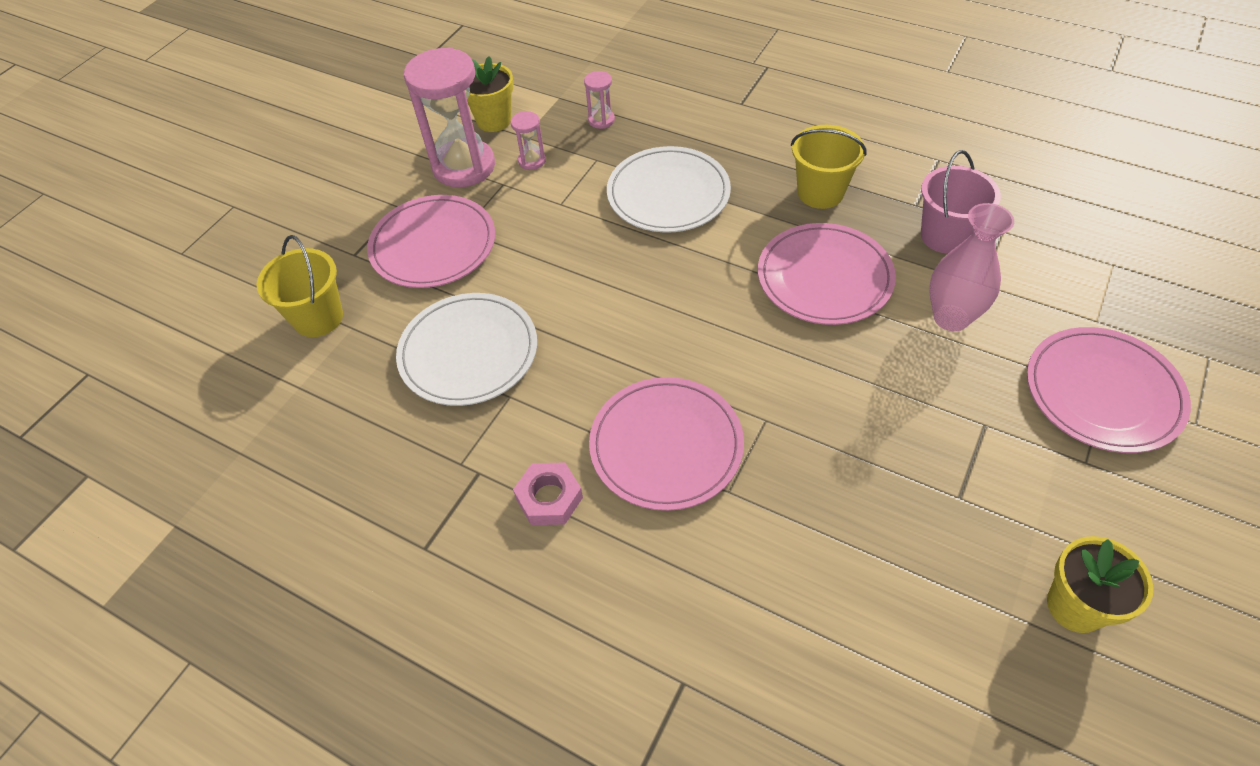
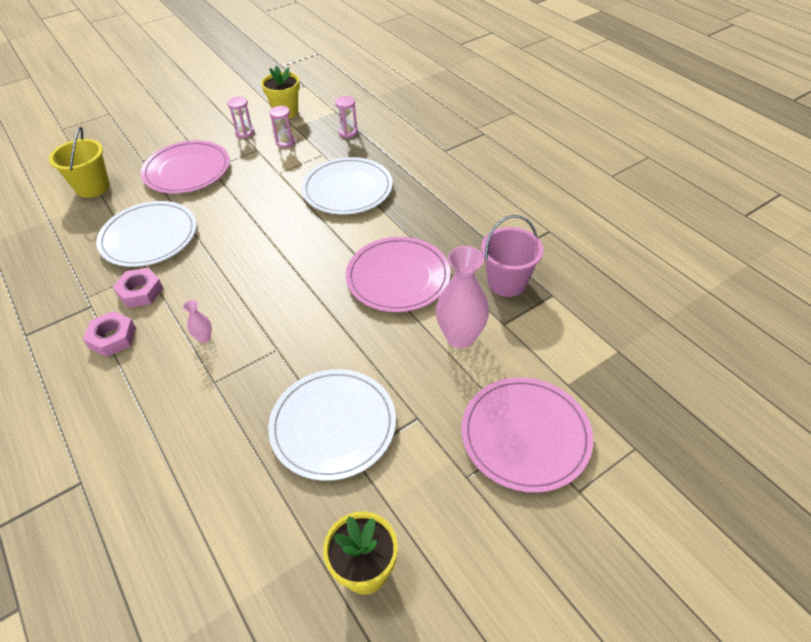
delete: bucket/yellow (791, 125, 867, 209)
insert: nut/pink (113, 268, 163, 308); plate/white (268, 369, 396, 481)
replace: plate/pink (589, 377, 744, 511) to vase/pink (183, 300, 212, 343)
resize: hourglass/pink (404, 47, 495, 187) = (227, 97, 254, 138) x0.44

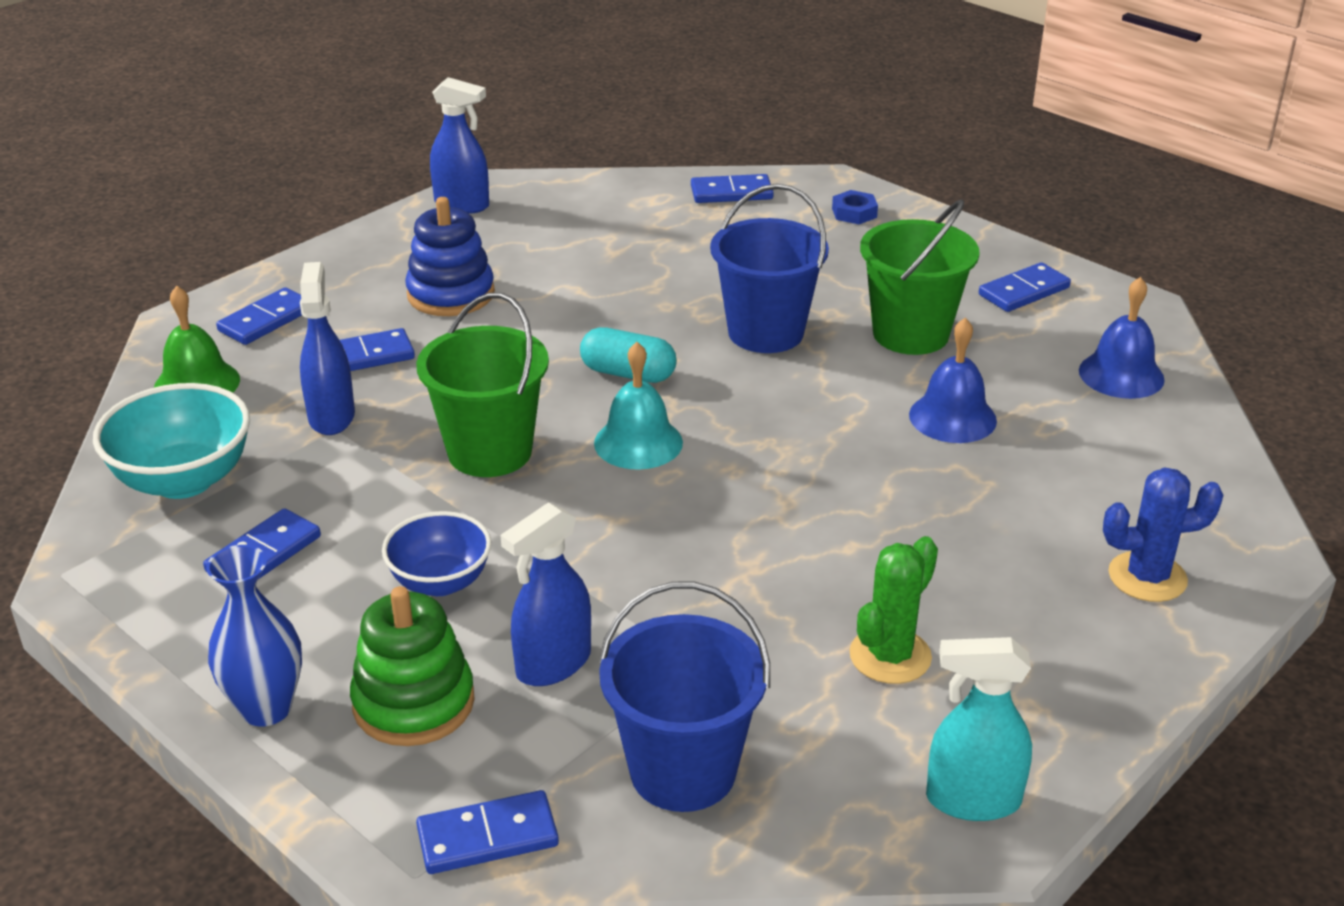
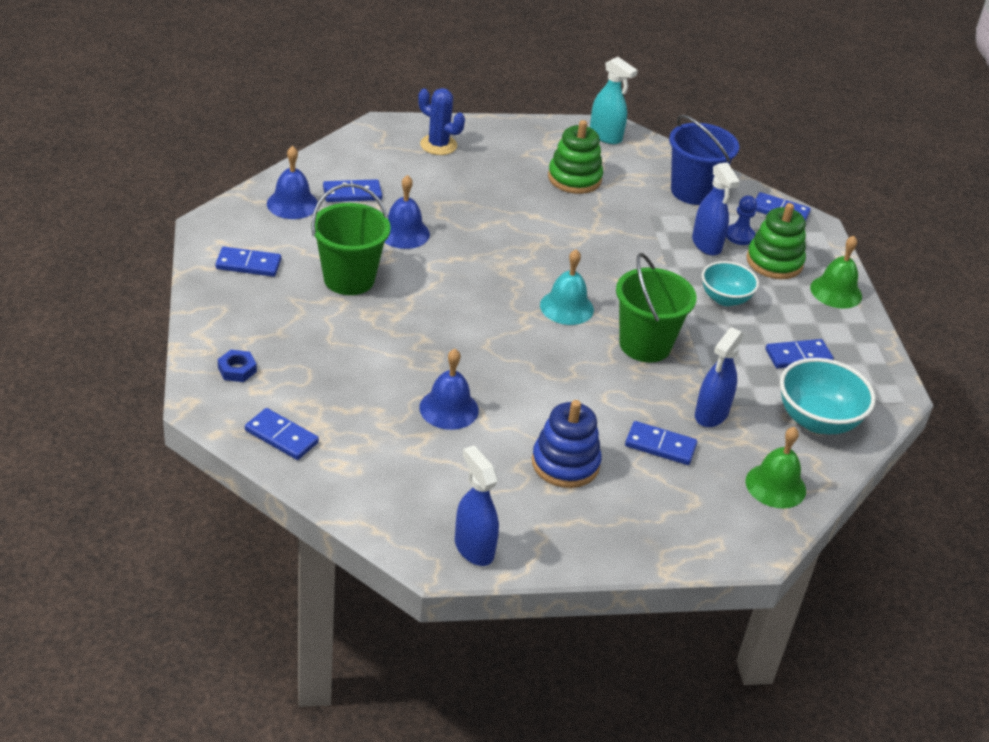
delete: capsule/turquoise (580, 327, 677, 383); bucket/blue (710, 184, 829, 353)
insert: bell/blue (419, 349, 479, 430); pawn/blue (726, 195, 757, 245)
move: domino/blue (216, 287, 302, 345) to (323, 179, 382, 202)
replace: vase/blue (206, 545, 302, 727) to bell/green (810, 236, 862, 309); cactus/green (850, 536, 938, 684) to stacking toy/green (548, 120, 603, 194)
recolor: bowl/blue (382, 511, 491, 596) to bowl/turquoise (702, 261, 759, 306)
rotate: spray bottle/blue (500, 502, 591, 686) = (692, 162, 740, 256) 75 degrees clockwise

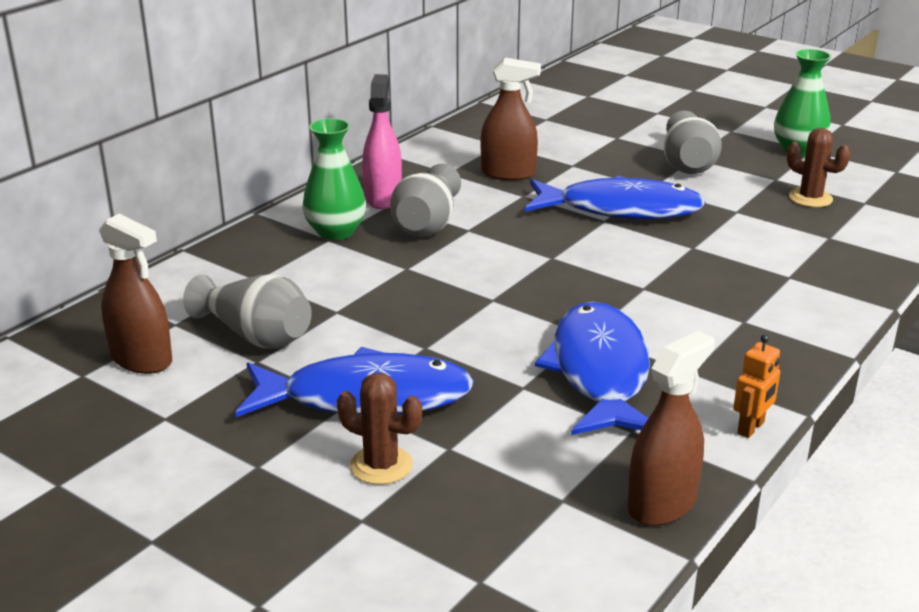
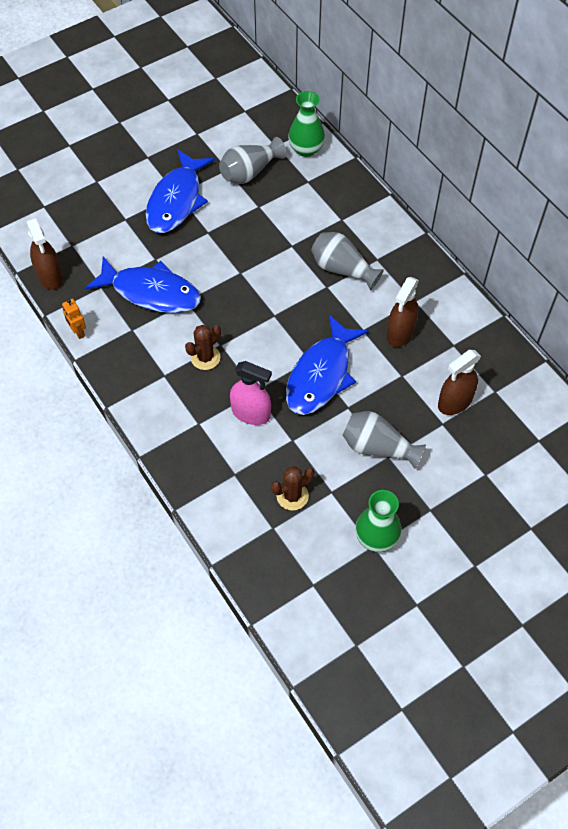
move: spray bottle/brown (99, 214, 172, 374) to (438, 350, 481, 415); vase/green (302, 118, 366, 240) to (288, 91, 325, 157); cactus/brown (337, 373, 422, 485) to (185, 325, 221, 370); spray bottle/pink (362, 74, 402, 209) to (230, 361, 272, 425)

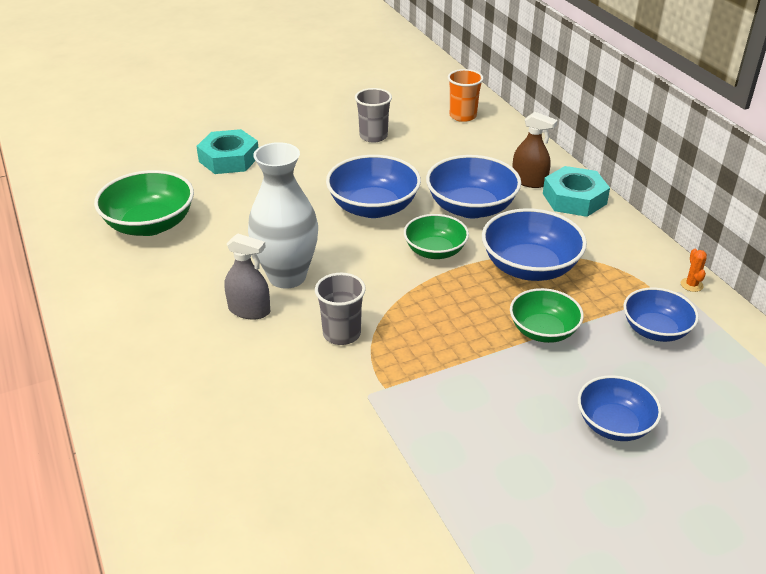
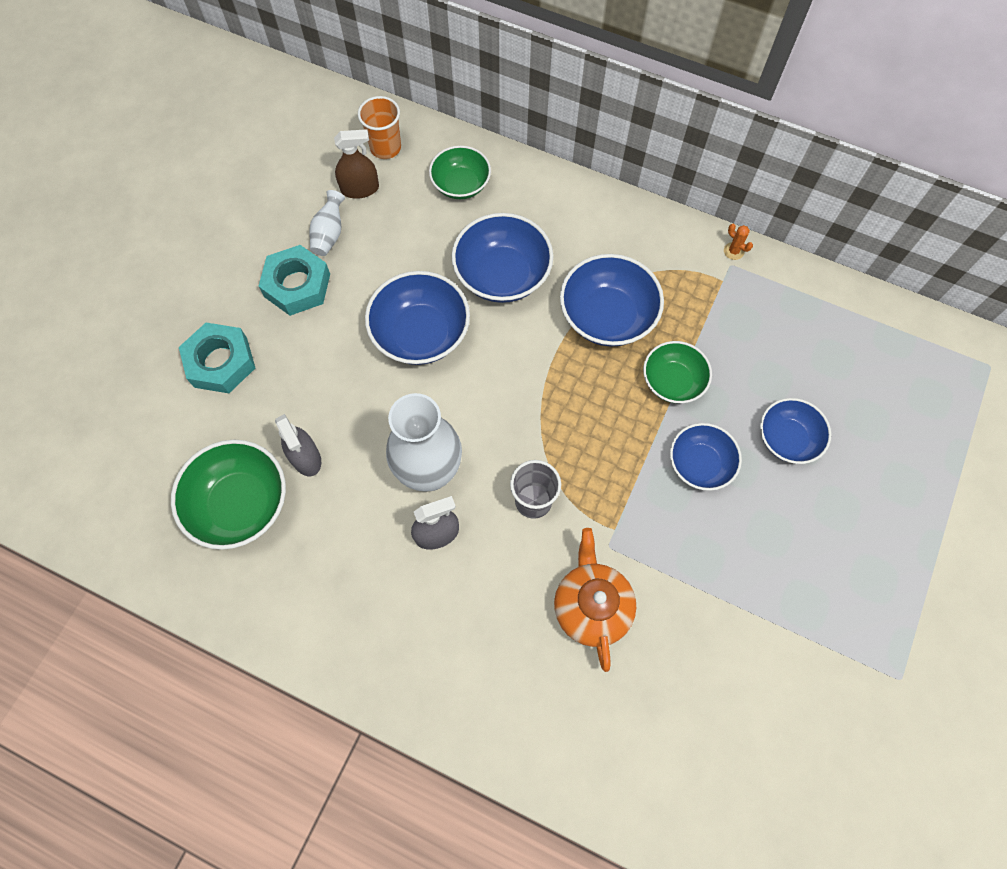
insert: spray bottle/grey (275, 414, 321, 476); teapot/orange (554, 528, 636, 672)
move: bowl/green (404, 214, 469, 259) to (429, 146, 491, 199); spray bottle/brown (512, 112, 557, 188) to (334, 129, 379, 199); nut/turquoise (543, 166, 610, 217) to (259, 245, 330, 316); bowl/blue (624, 288, 699, 342) to (670, 423, 742, 491)
replace: cup/grey (355, 88, 392, 143) to vase/white (310, 190, 345, 256)

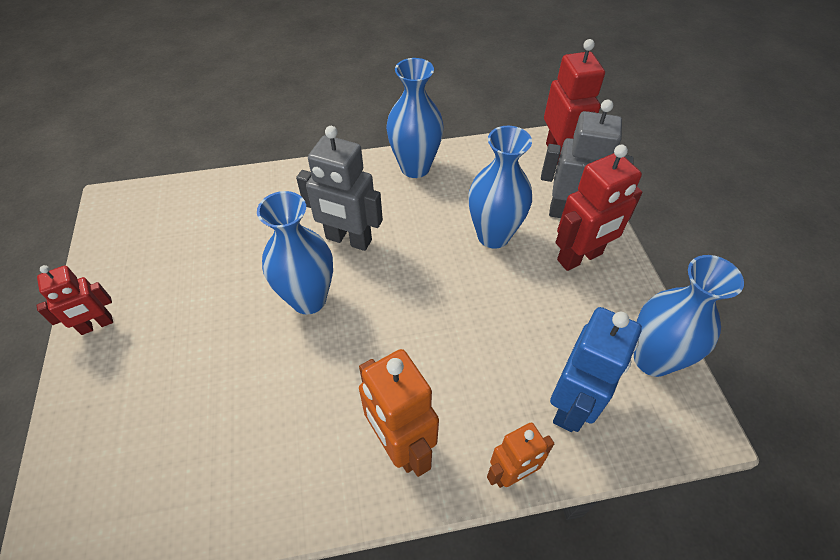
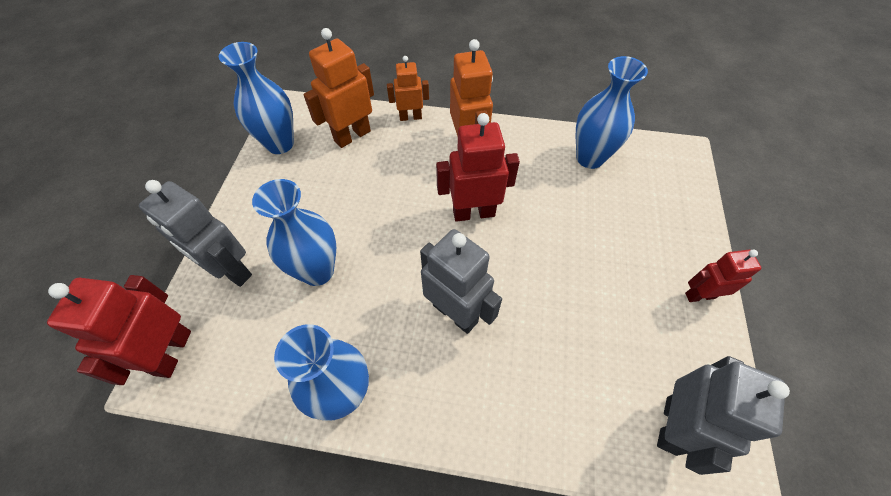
insert: robot/grey (657, 356, 790, 475)
move: vase/blue (257, 191, 333, 314) to (576, 56, 648, 169); robot/red (556, 145, 643, 271) to (436, 113, 520, 222)
recolor: robot/blue (550, 307, 642, 432) to robot/orange (303, 28, 374, 148)

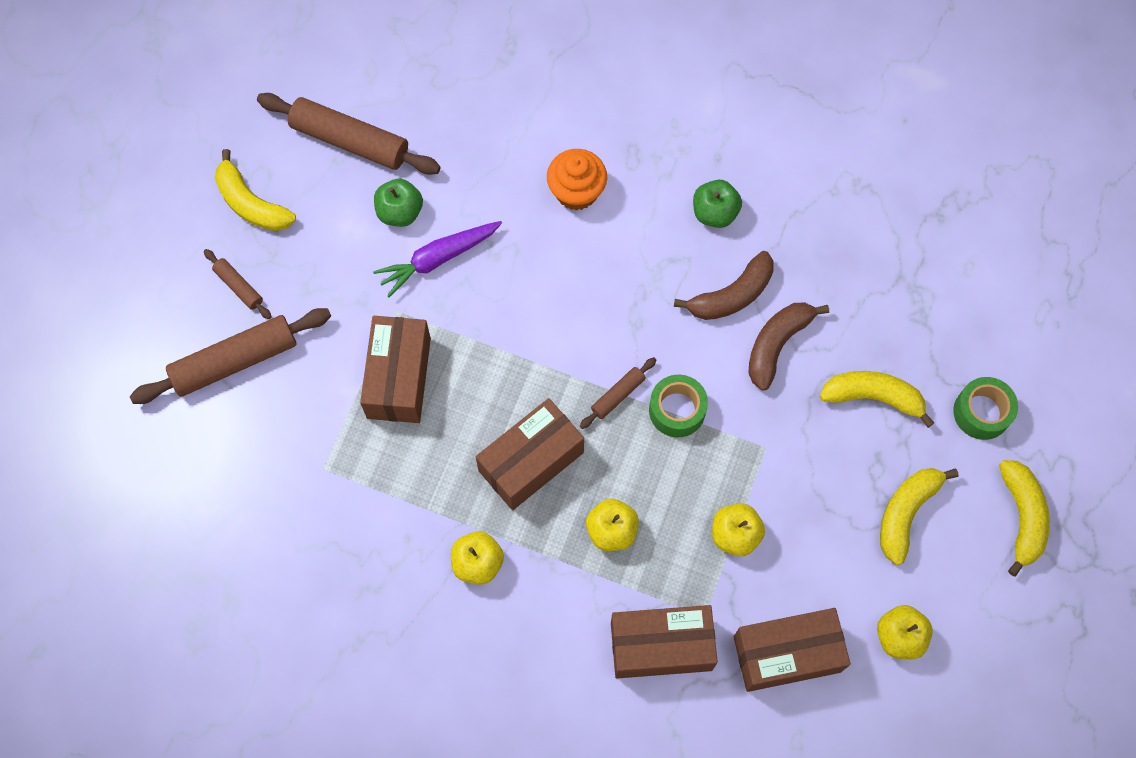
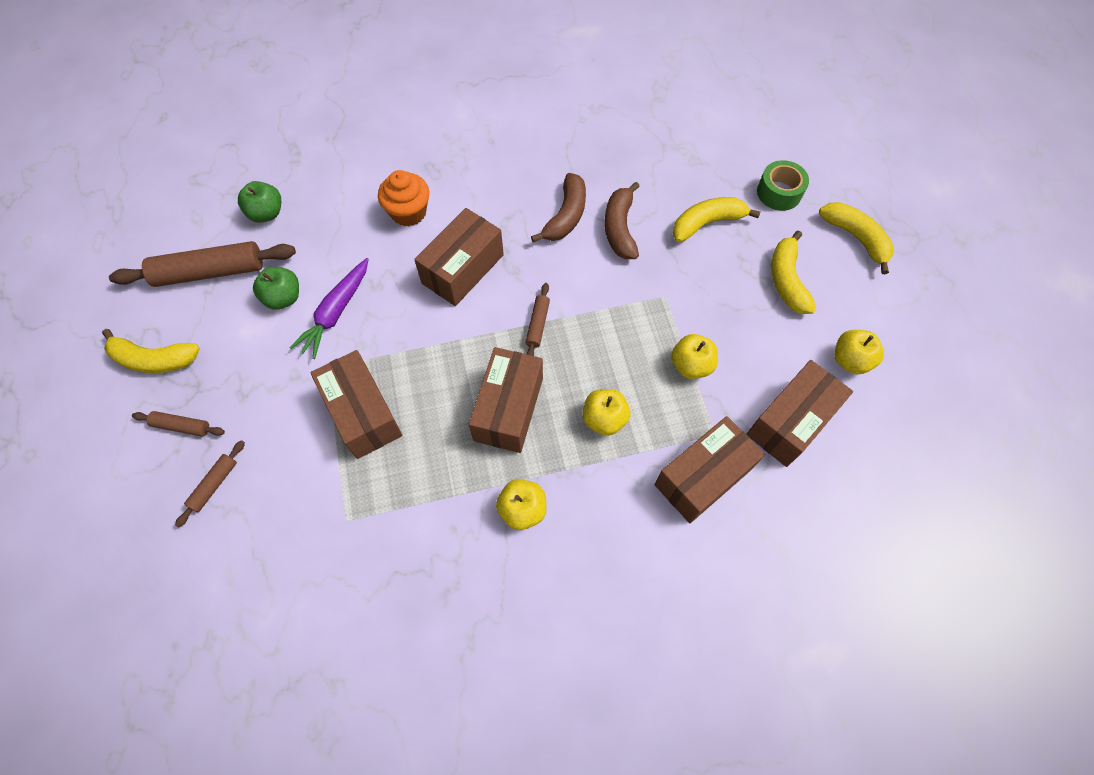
delete: tape/green (649, 375, 708, 437)
insert: box/brown (414, 208, 504, 306)
move: apple/green (693, 180, 742, 228) to (238, 181, 281, 223)
resize: rolling pin/brown (130, 308, 331, 404) = (175, 440, 245, 527) x0.49

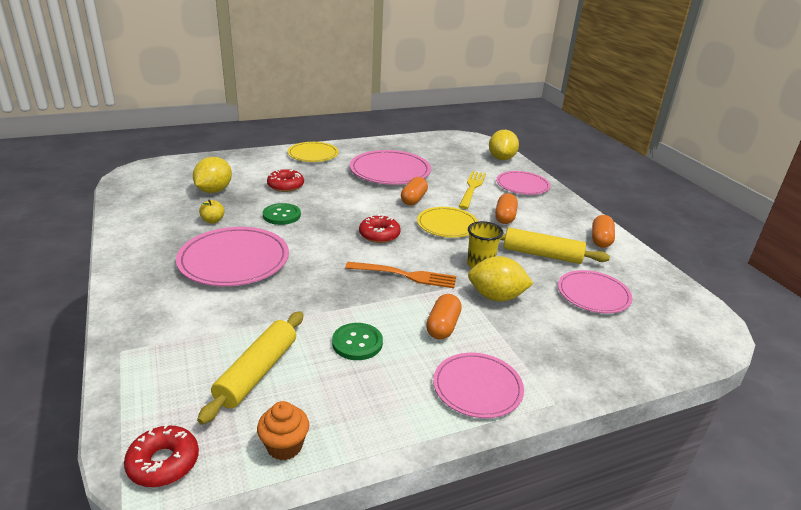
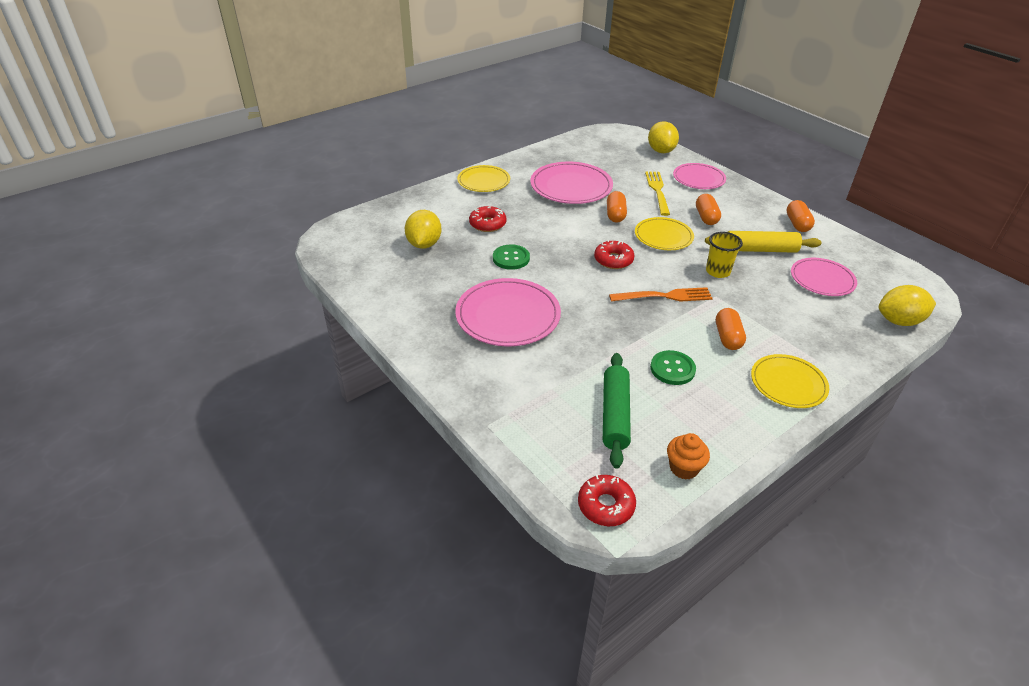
delete: apple/yellow (199, 199, 225, 224)
move: lemon/yellow (468, 256, 534, 301) to (879, 285, 936, 326)
recolor: rolling pin/yellow (197, 311, 303, 425) to rolling pin/green (603, 353, 631, 469); plate/pink (433, 353, 524, 418) to plate/yellow (751, 354, 829, 408)

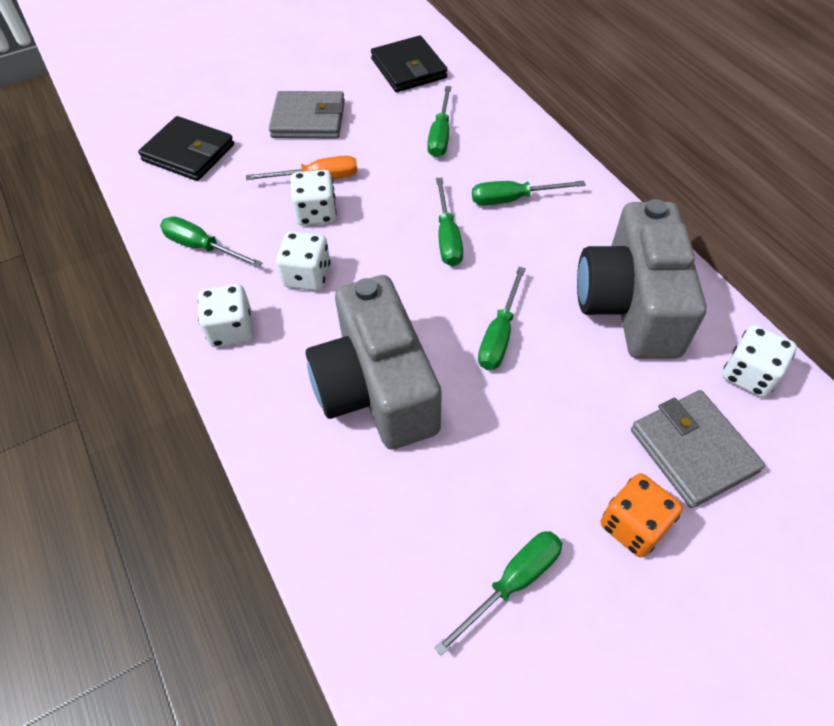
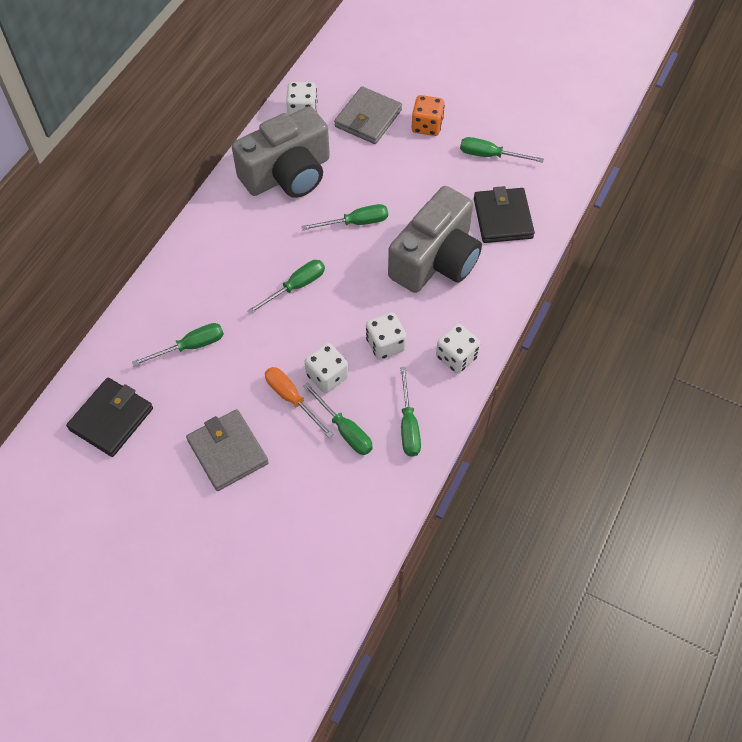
move: wallet/black (138, 116, 234, 181) to (474, 186, 535, 243); screwdriver/green (472, 181, 586, 205) to (303, 383, 373, 455)

